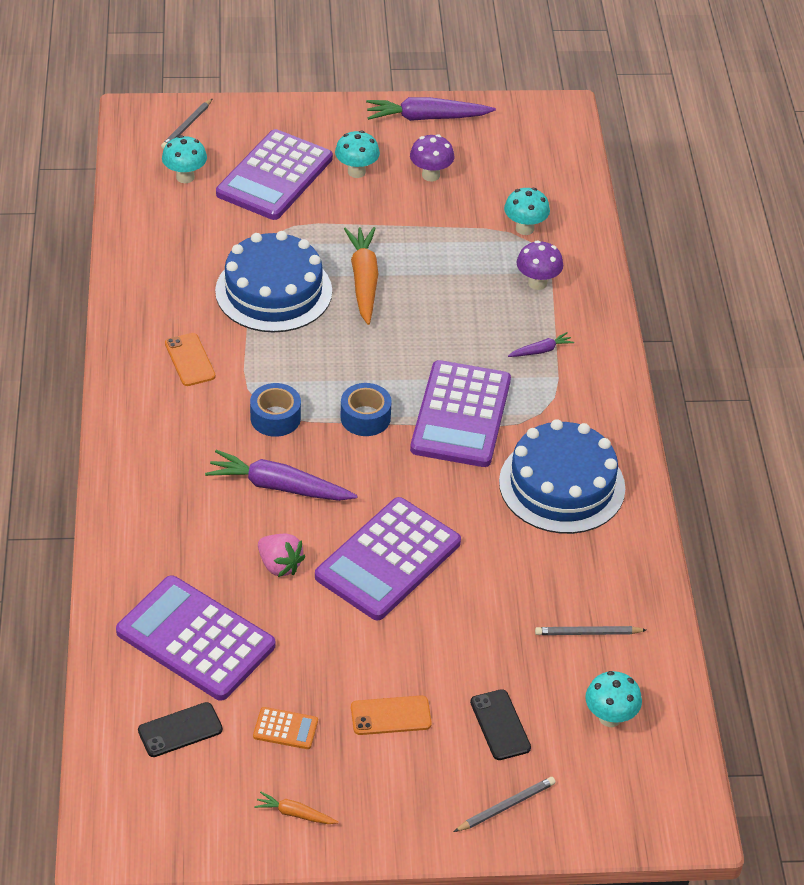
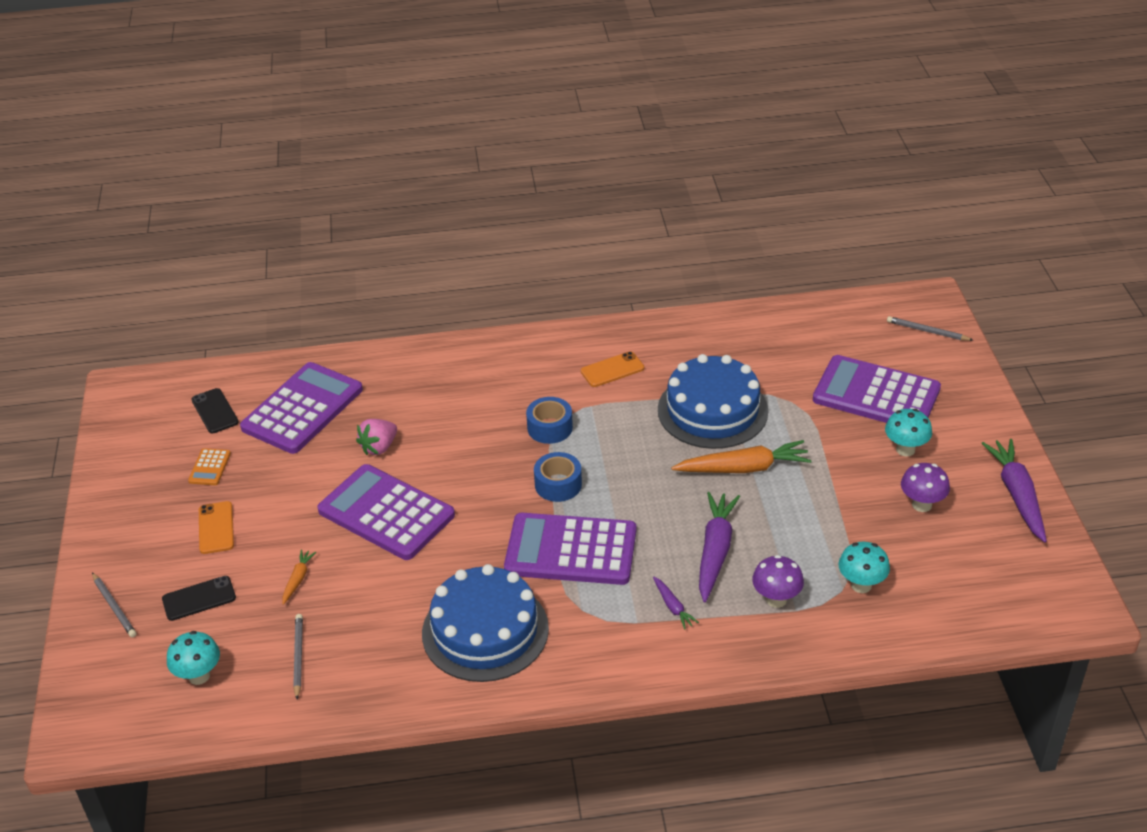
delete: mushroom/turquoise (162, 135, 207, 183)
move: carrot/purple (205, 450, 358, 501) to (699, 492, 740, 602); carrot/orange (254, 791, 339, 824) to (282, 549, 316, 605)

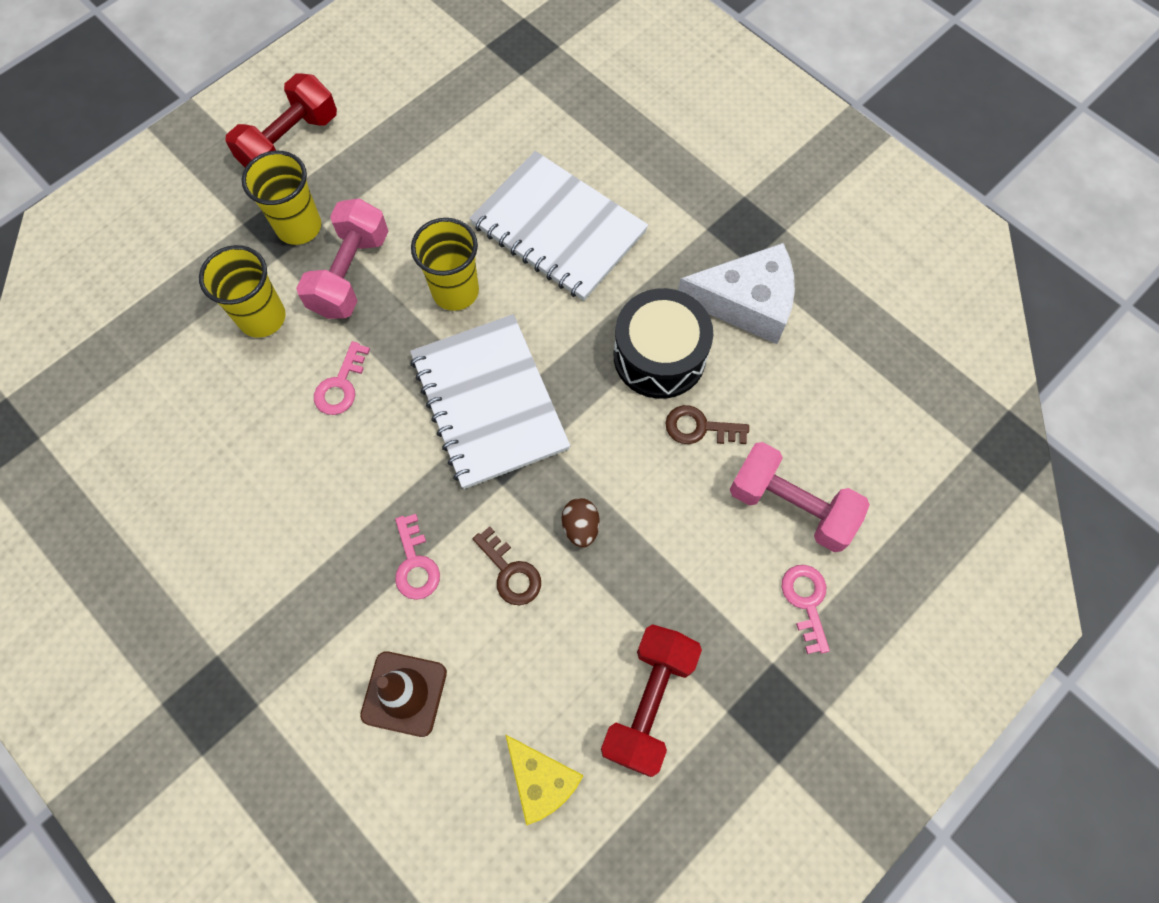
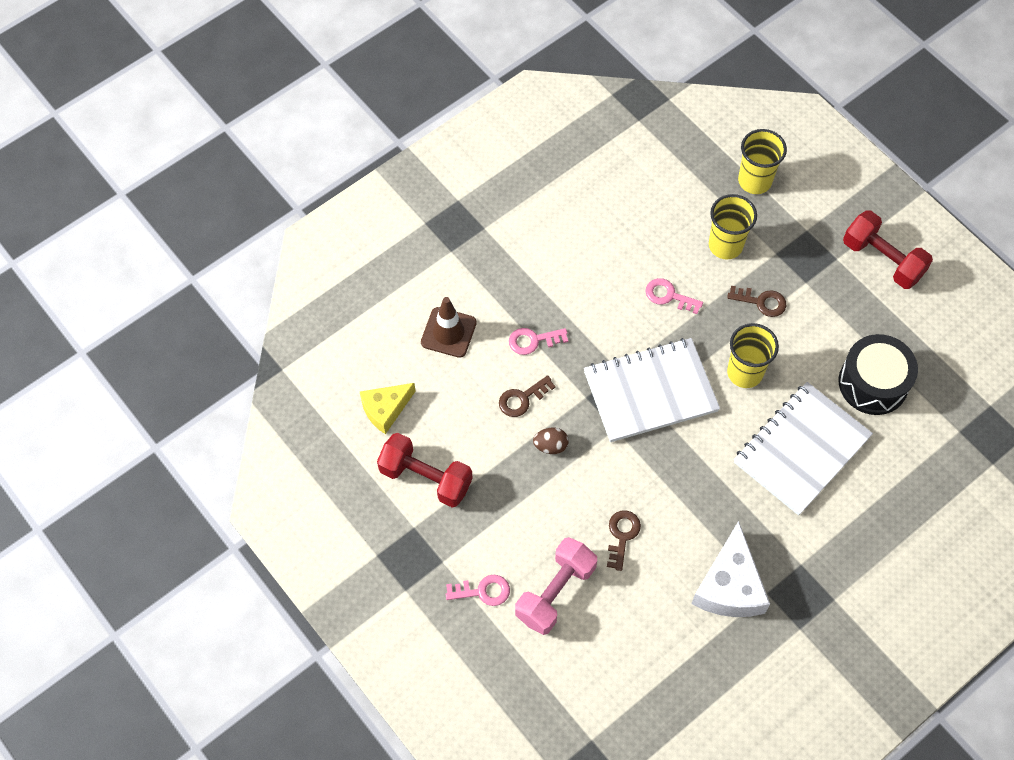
move: cup/yellow (242, 151, 321, 245) to (738, 129, 787, 194); drum/black (614, 288, 713, 399) to (839, 334, 918, 415)
replace: dumbbell/pink (296, 198, 388, 319) to key/brown (727, 286, 786, 317)

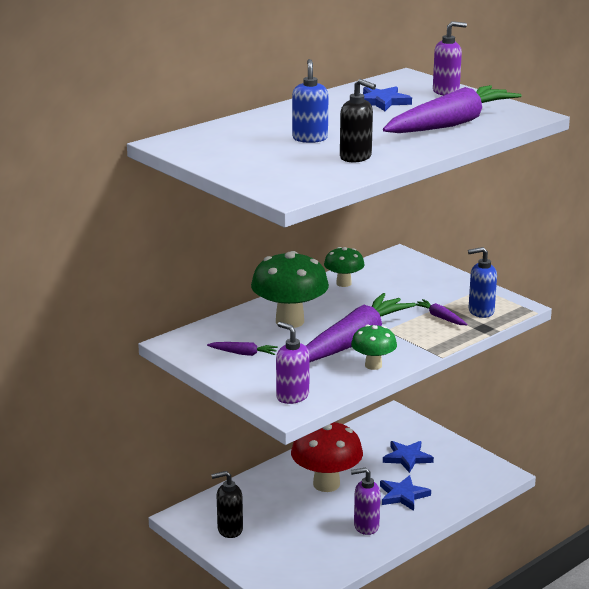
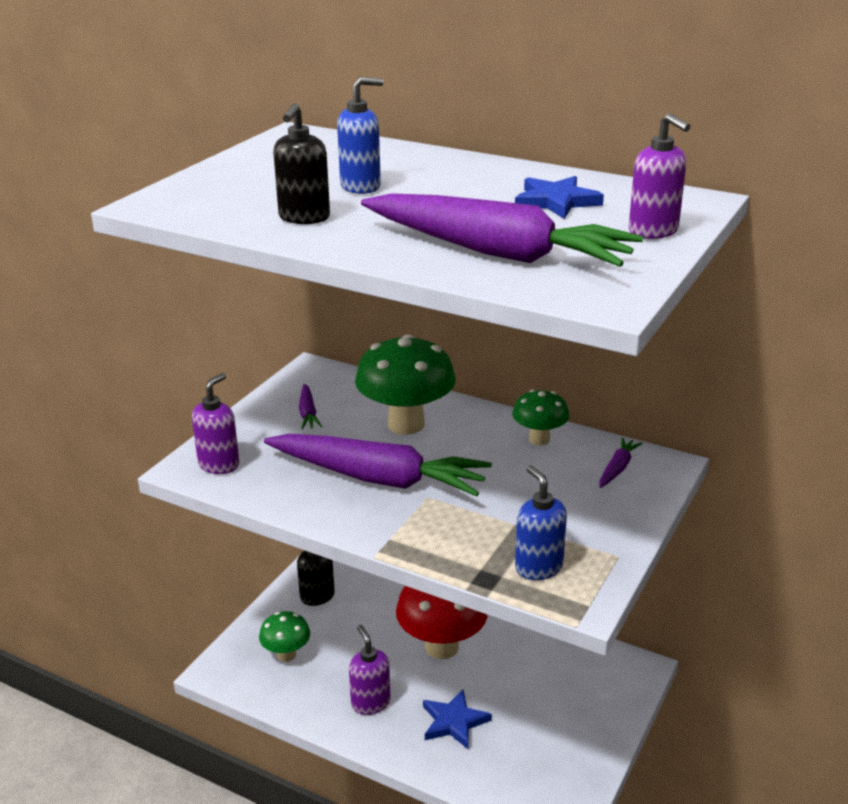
delete: star/blue (383, 441, 434, 473)
move: mushroom/green (351, 325, 397, 370) to (259, 611, 310, 662); carrot/purple (416, 299, 468, 325) to (599, 437, 643, 488)

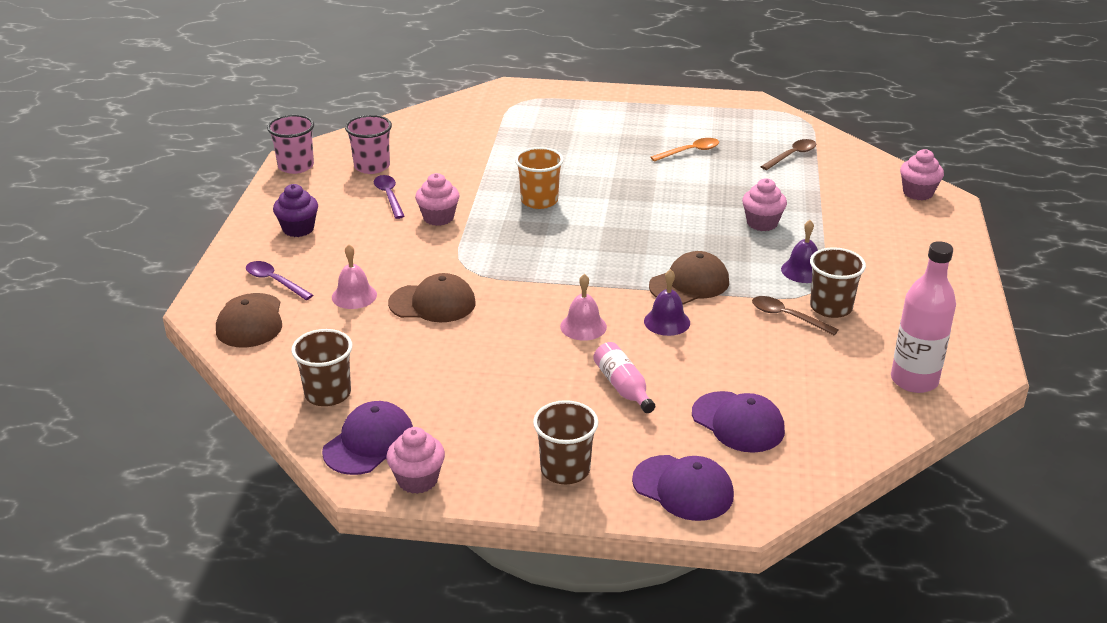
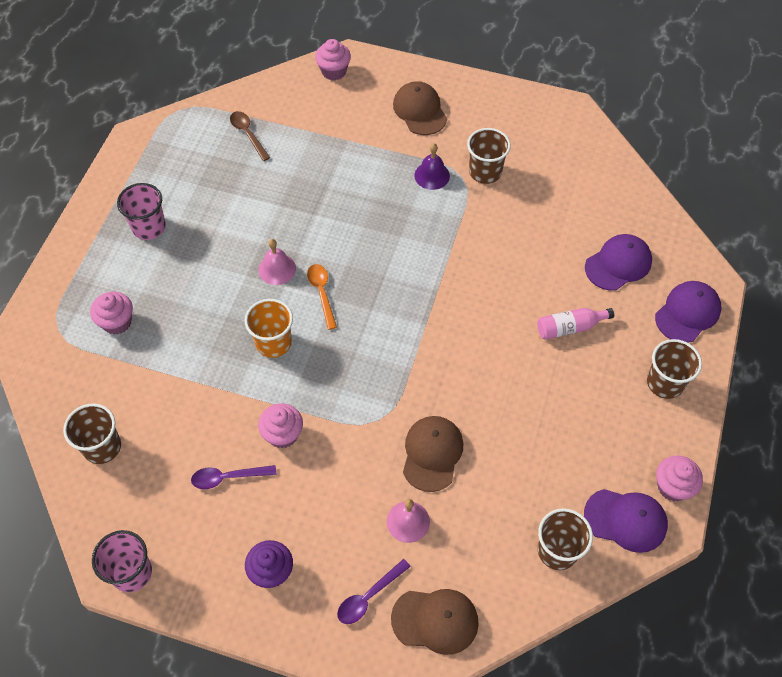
delete: bell/purple (644, 269, 690, 336); spoon/brown (752, 296, 839, 335); bottle/pink (891, 241, 956, 393)
insert: cup/brown (63, 403, 121, 464)
move: cup/pink (345, 115, 392, 174) to (117, 183, 166, 240); bell/pink (560, 274, 607, 341) to (258, 239, 296, 285); cap/brown (649, 251, 729, 305) to (393, 81, 447, 135); spoon/orange (651, 138, 719, 162) to (307, 264, 337, 330); cupcake/pink (742, 178, 787, 231) to (90, 292, 133, 334)
rotate: cap/purple (322, 401, 413, 475) = (584, 489, 668, 553) 150 degrees clockwise

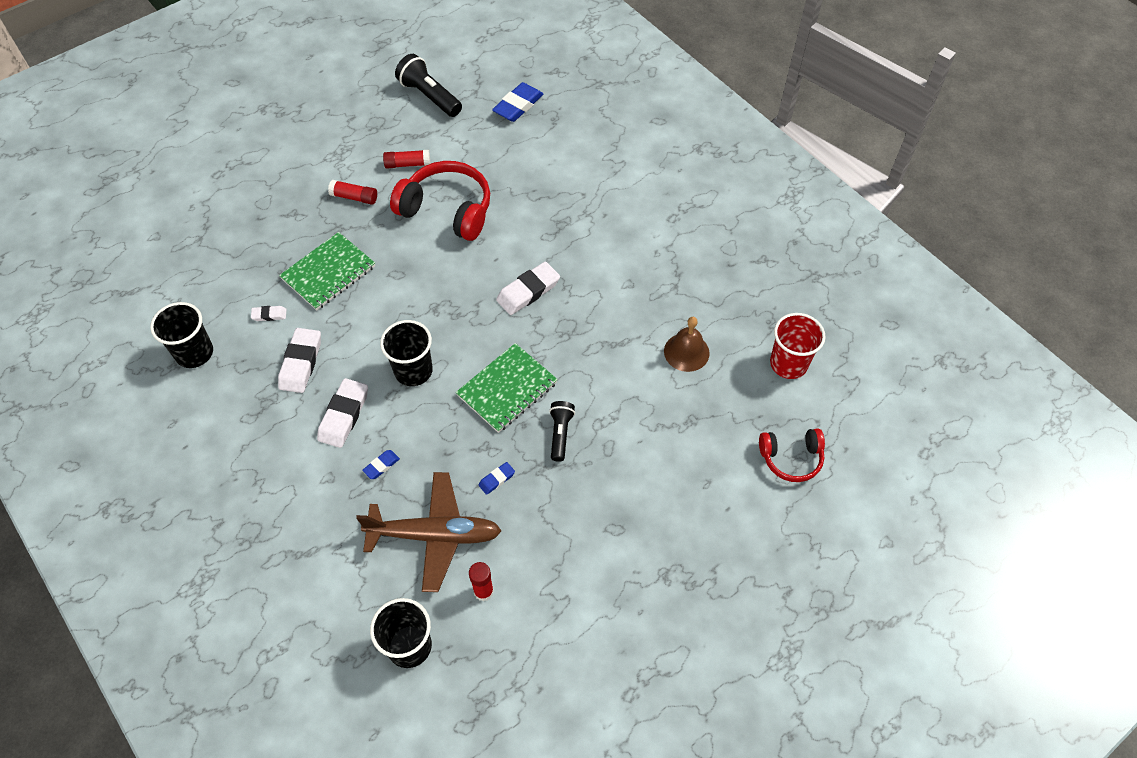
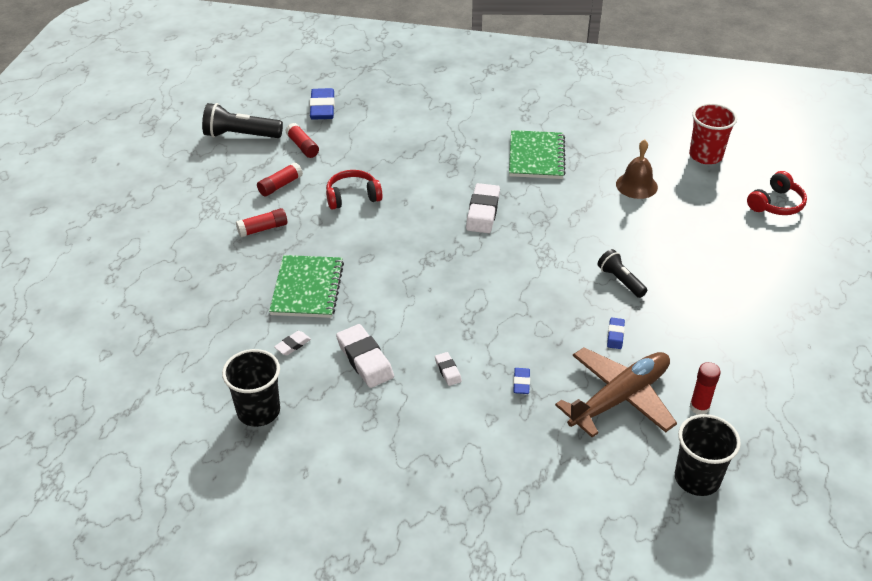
delete: cup/black (380, 320, 433, 386)
insert: glue stick/red (285, 123, 319, 158)
move: notebook/green (456, 343, 558, 433) to (509, 130, 566, 179)
resize: eraser/white (317, 378, 368, 448) = (435, 352, 462, 386) x0.51; headphones/red (390, 161, 490, 241) = (326, 170, 383, 210) x0.59

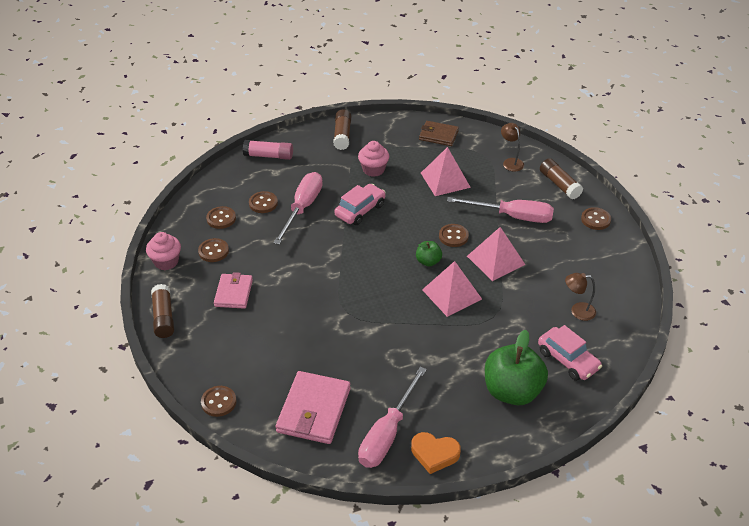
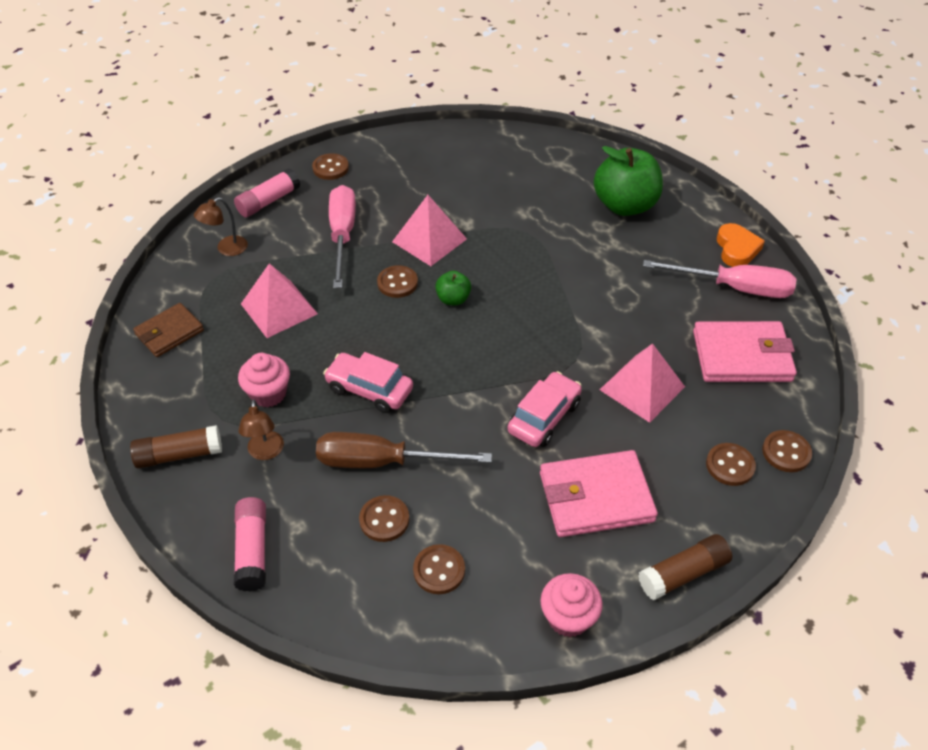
move: button/brown (198, 238, 229, 262) to (706, 443, 756, 486); pyramid/pink (422, 261, 482, 317) to (600, 343, 685, 423); car/pink (538, 325, 602, 381) to (508, 371, 582, 447); lamp/brown (565, 273, 596, 321) to (238, 399, 284, 460)
recolor: screwdriver/pink (274, 172, 323, 245) to screwdriver/brown (316, 432, 492, 468); glue stick/brown (540, 158, 583, 199) to glue stick/pink (234, 168, 300, 217)
rotate: wallet/brown (419, 121, 459, 146) = (133, 303, 204, 357) 45 degrees clockwise
resize: wallet/pink (214, 272, 253, 309) = (540, 450, 658, 537) x1.58

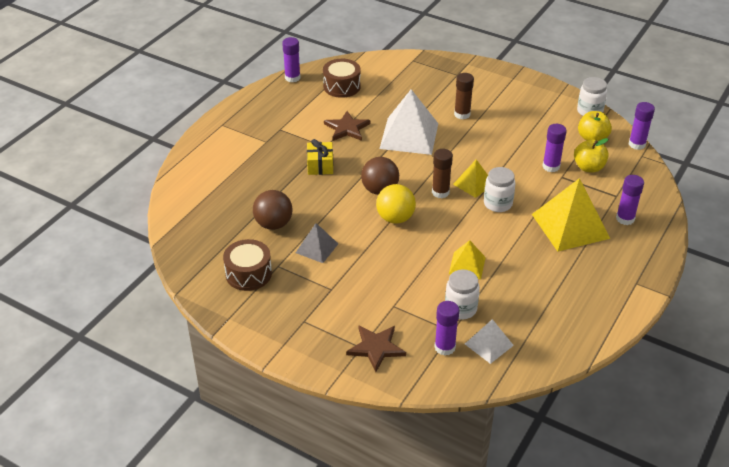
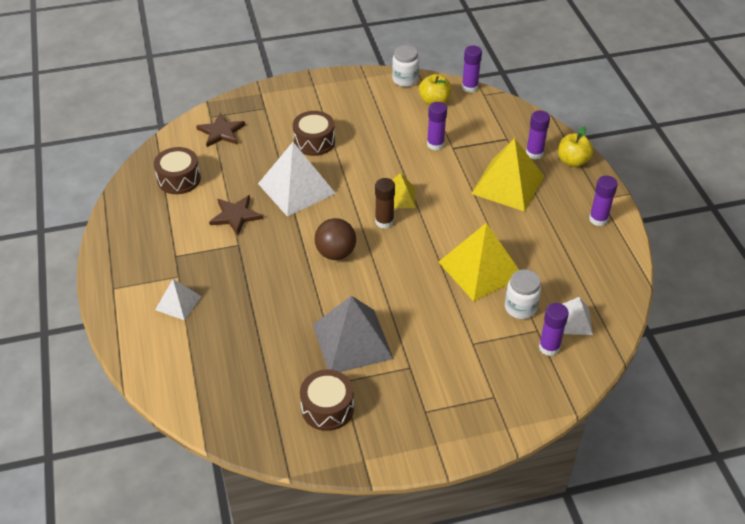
delete: ball/brown (253, 190, 293, 230); gift/yellow (307, 139, 333, 175); ball/yellow (376, 184, 416, 224); jar/white (484, 167, 516, 212)
insert: pyramid/white (155, 279, 202, 320)
move: glue stick/purple (282, 37, 300, 83) to (589, 176, 618, 226); star/brown (346, 326, 406, 372) to (196, 113, 245, 147); apple/yellow (574, 138, 609, 172) to (558, 127, 593, 167)
replace: glue stick/brown (454, 73, 474, 119) to drum/brown (293, 111, 335, 156)
resize: pyramid/grey (296, 223, 338, 263) = (313, 296, 394, 372) x1.86; pyramid/yellow (449, 240, 486, 279) = (439, 223, 519, 301) x1.86

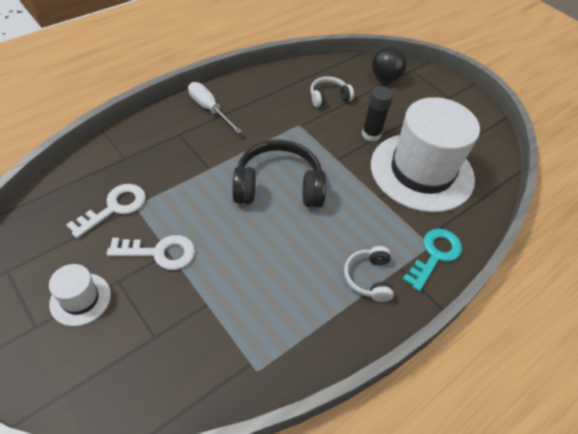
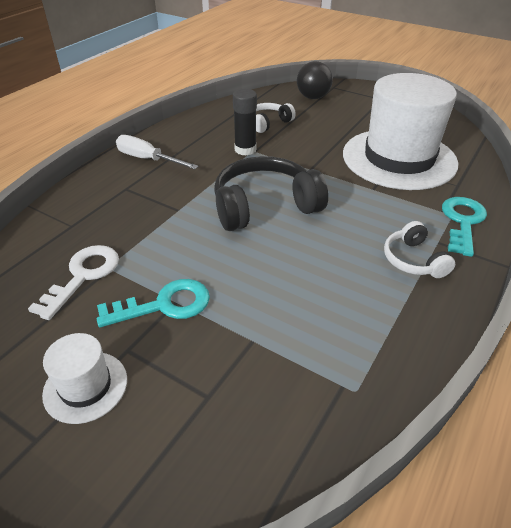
move: glue stick/black (362, 86, 393, 142) to (233, 89, 257, 155)
recolor: key/white (107, 235, 195, 270) to key/turquoise (97, 279, 210, 327)

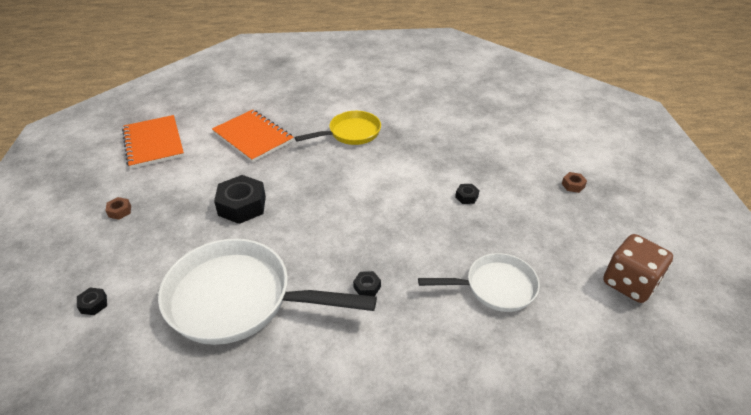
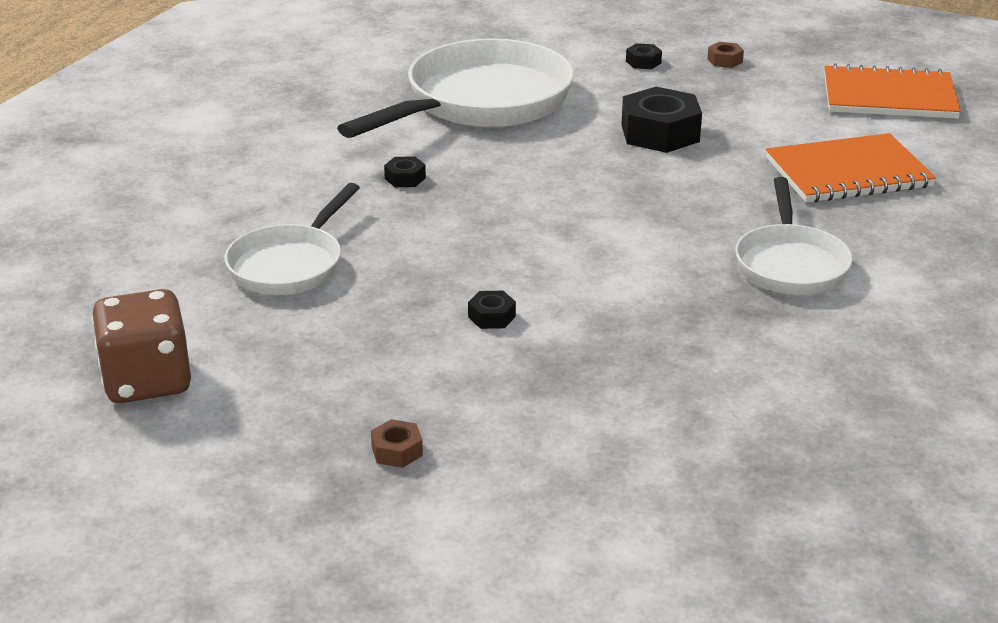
move: nut/black (77, 288, 107, 315) to (626, 43, 662, 69)
recolor: pan/yellow (295, 111, 381, 145) to pan/white (735, 177, 853, 295)

